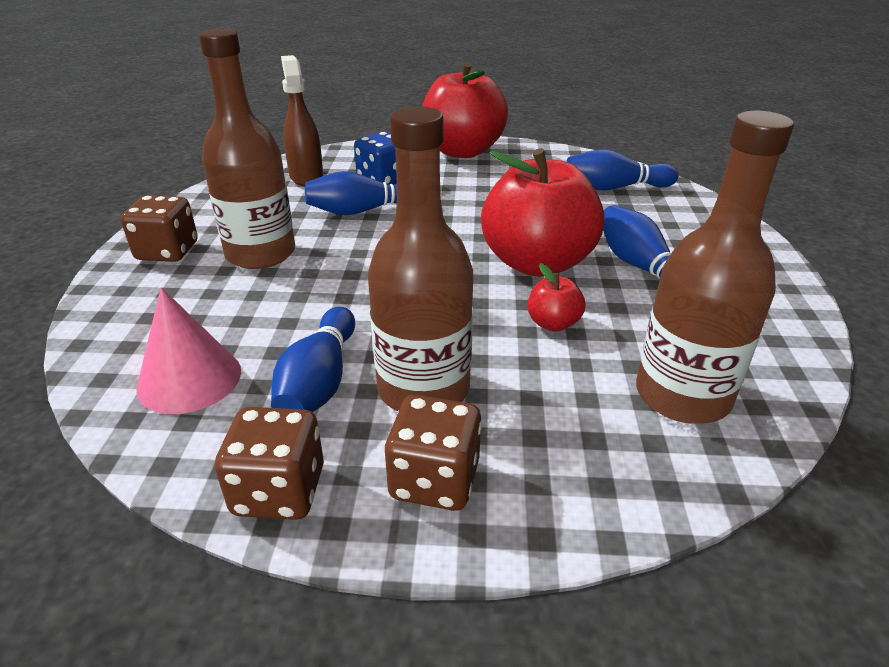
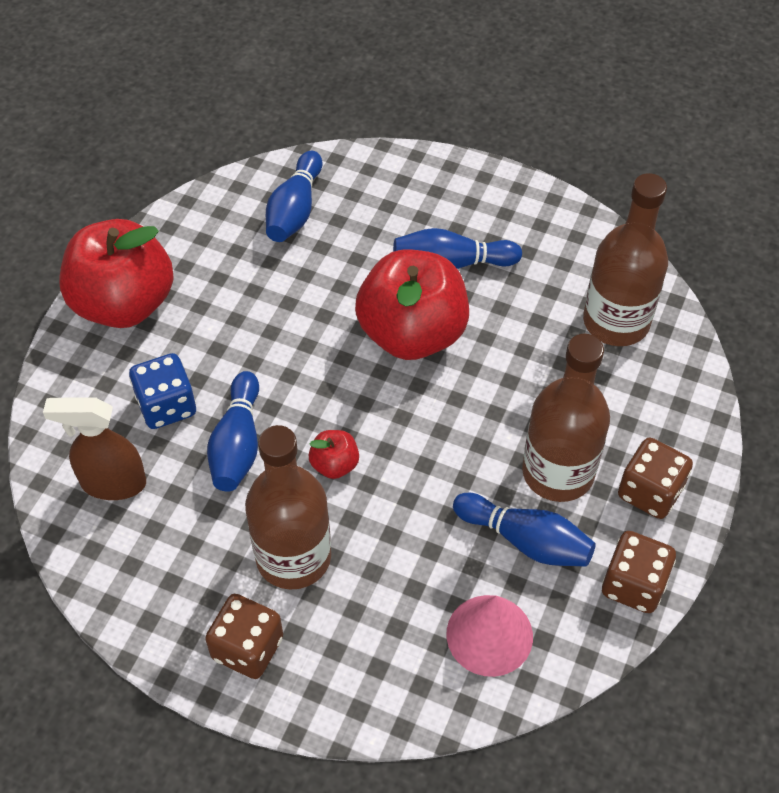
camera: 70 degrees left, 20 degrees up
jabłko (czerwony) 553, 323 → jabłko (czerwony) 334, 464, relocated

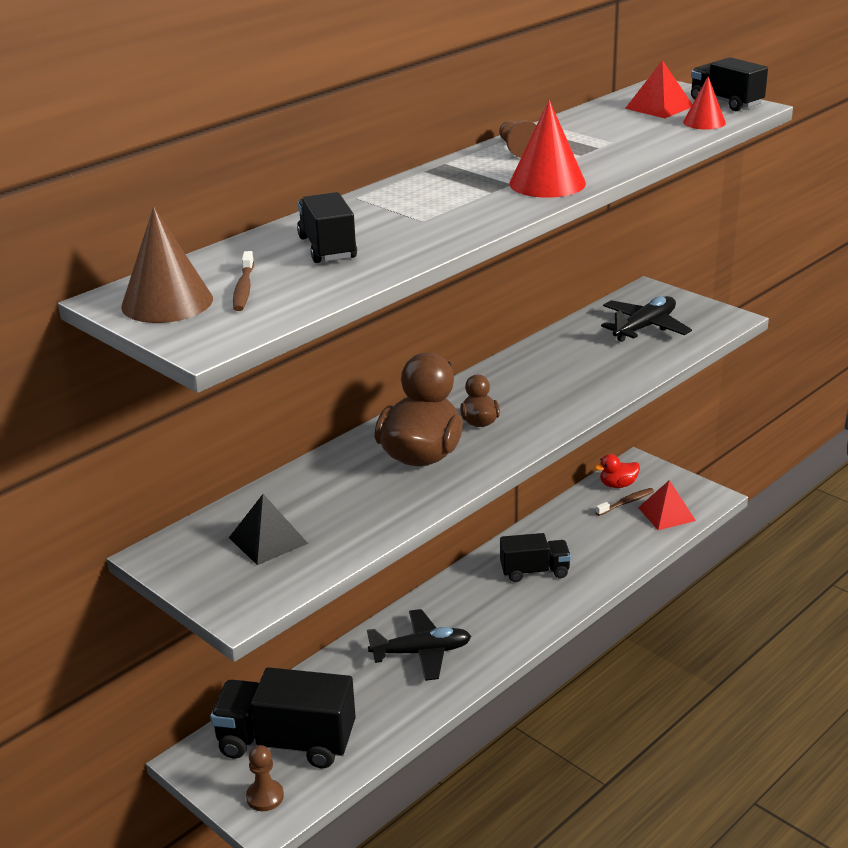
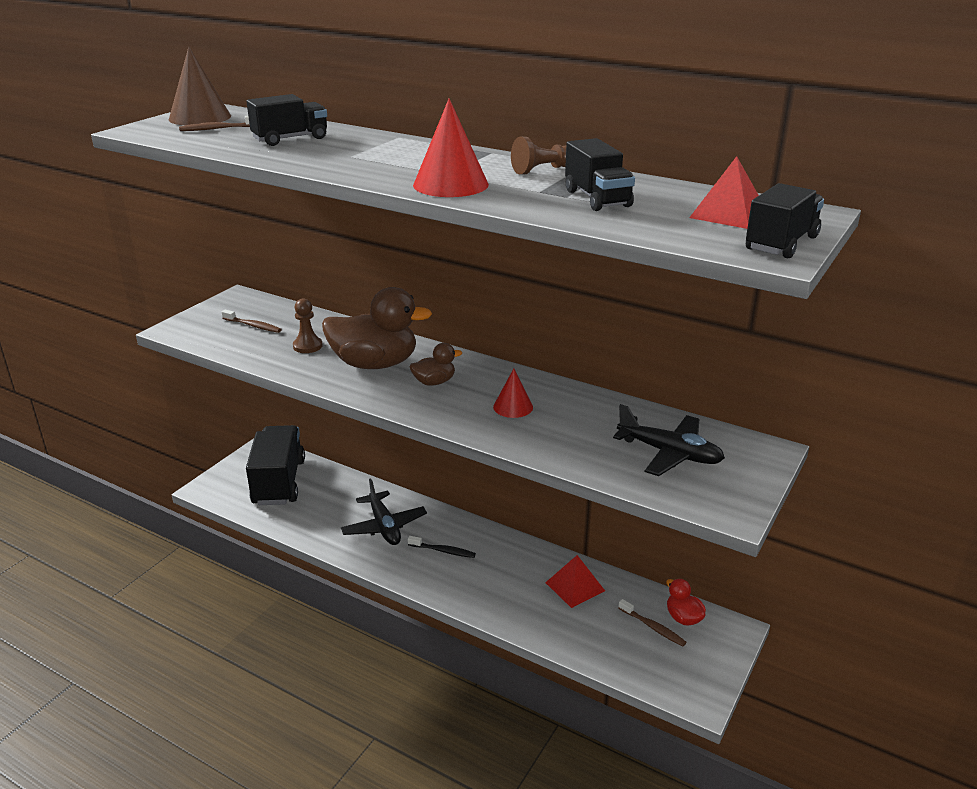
camera: 75 degrees right, 0 degrees up
piramida (czarny) 268, 540 → szczoteczka do zębów (brązowy) 253, 326
pionek (brązowy) 265, 797 → pionek (brązowy) 307, 346, relocated
ciężarówka (czarny) 534, 571 → ciężarówka (czarny) 597, 198, relocated
piramida (czerwony) 666, 514 → piramida (czerwony) 575, 586, relocated
stożek (czerwony) 704, 122 → stożek (czerwony) 513, 407, relocated
- → szczoteczka do zębów (czarny) 443, 551

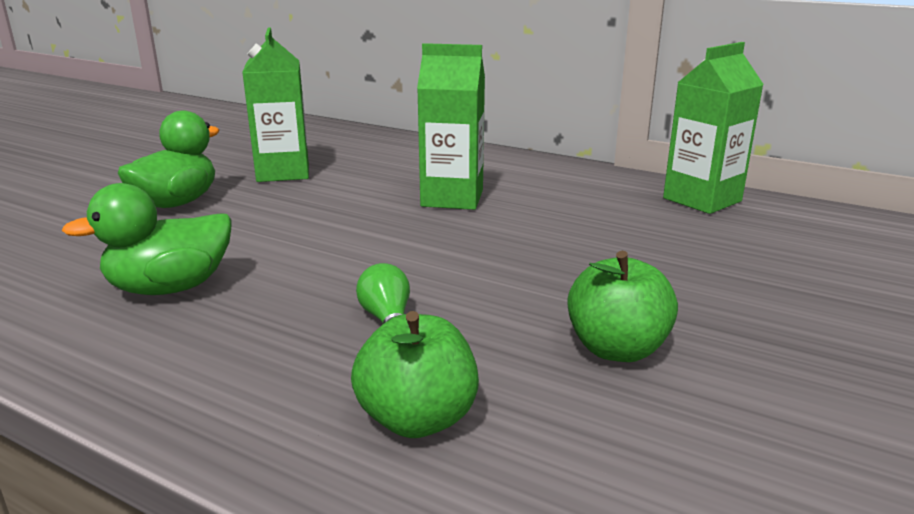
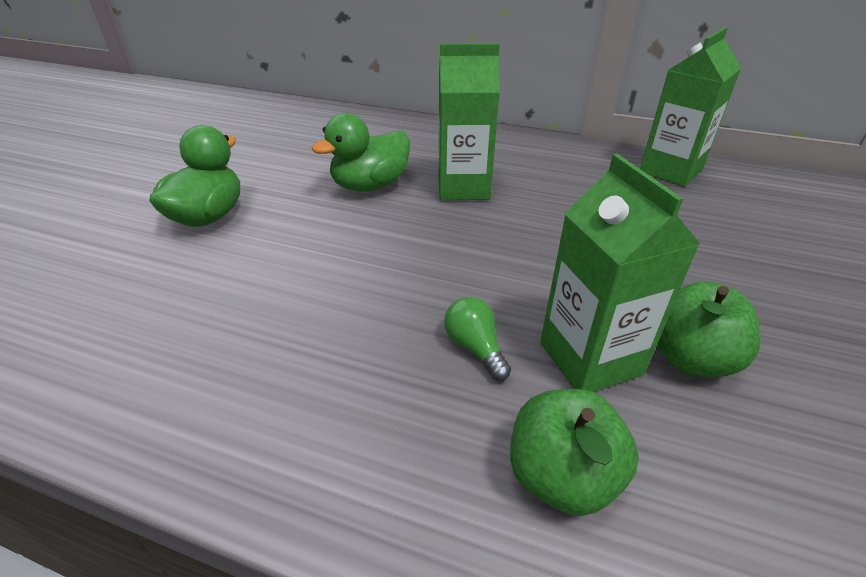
camera: 10 degrees left, 15 degrees up
kaczka (zielony) 170, 288 → kaczka (zielony) 370, 186, relocated
karton mleka (zielony) 283, 172 → karton mleka (zielony) 590, 358, relocated

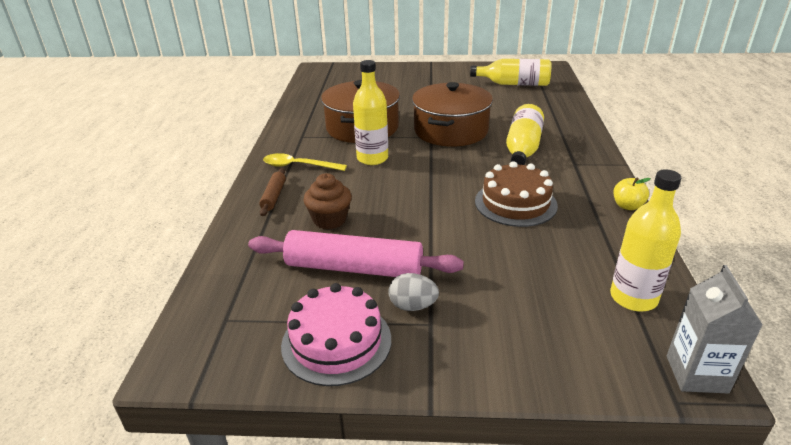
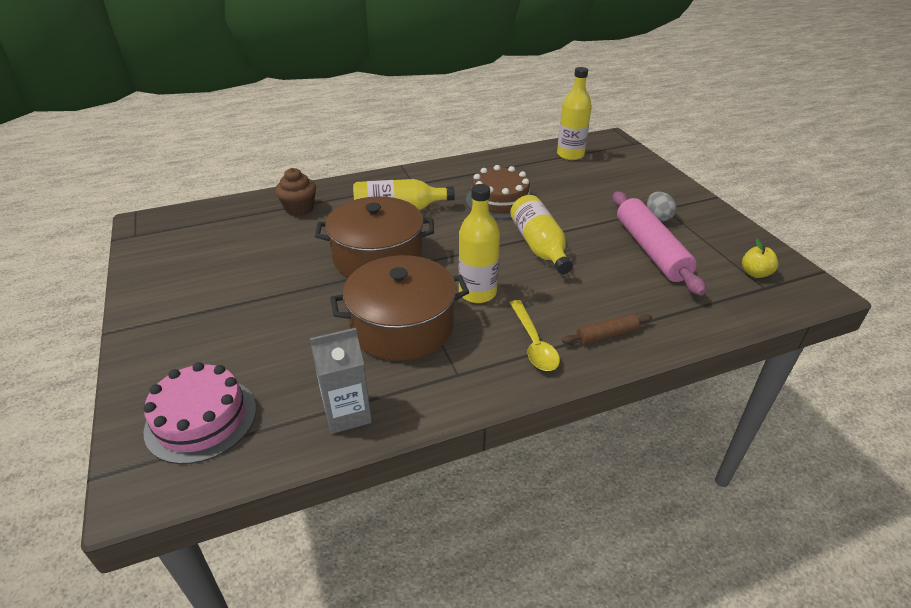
camera: 115 degrees left, 5 degrees up
tort (różowy) 336, 342 → tort (różowy) 201, 419, relocated
muffinka (brązowy) 330, 220 → muffinka (brązowy) 299, 208, relocated
butelka (żółty) 514, 84 → butelka (żółty) 539, 246, relocated
jabłko (żółty) 627, 206 → jabłko (żółty) 755, 273, relocated
karton mleka (szary) 696, 374 → karton mleka (szary) 347, 413, relocated

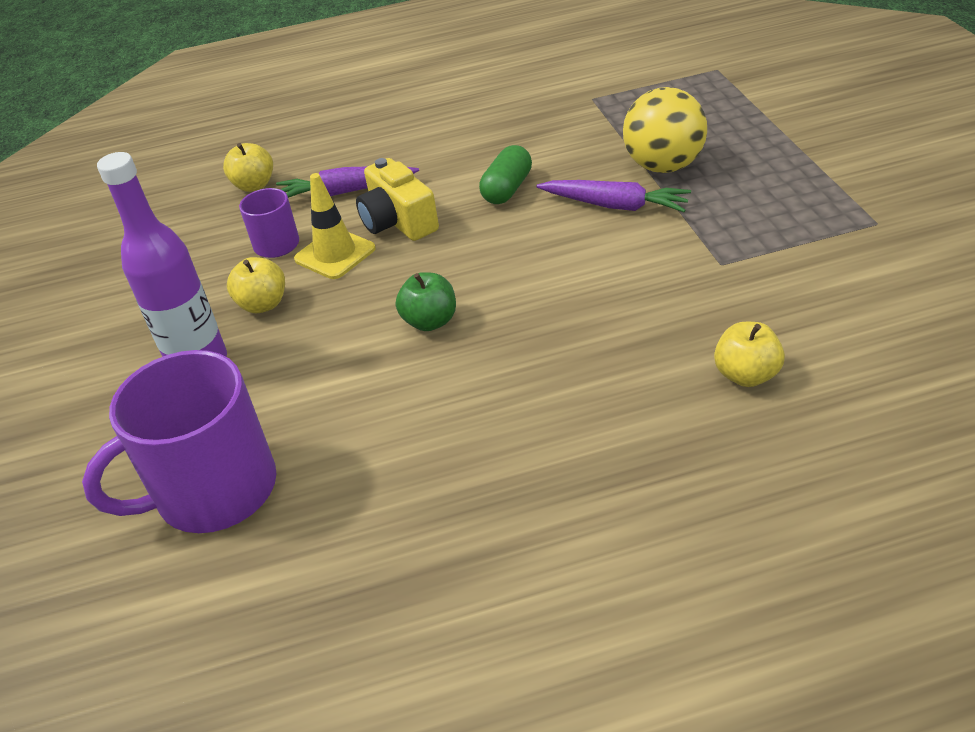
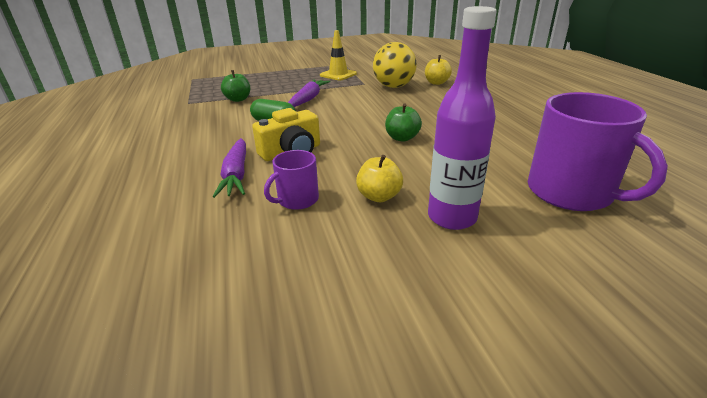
camera: 95 degrees left, 10 degrees down
jabłko (żółty) 254, 185 → -
pachołek (żółty) 335, 254 → pachołek (żółty) 338, 74, relocated
piłka (żółty) 663, 166 → piłka (żółty) 393, 86, relocated
- → jabłko (zielony) 238, 99

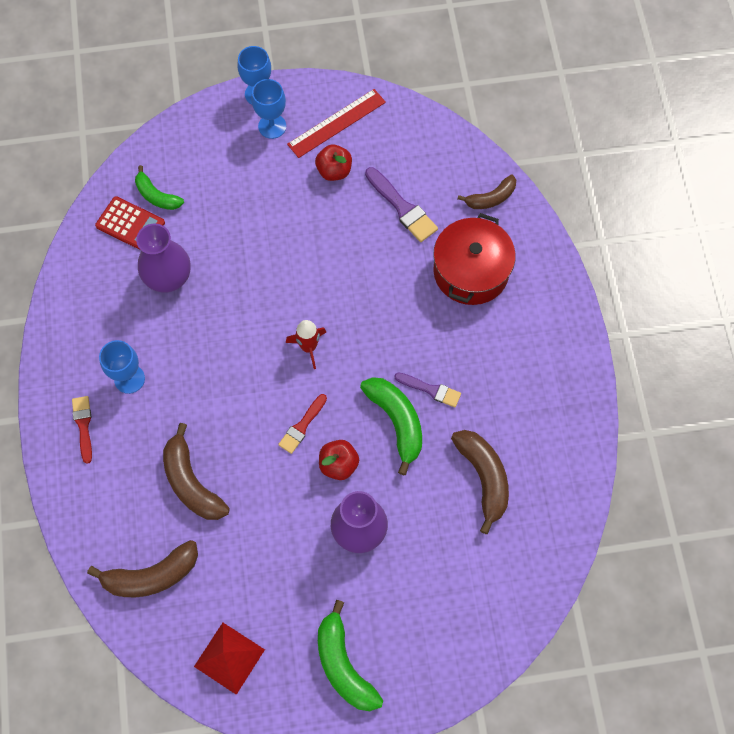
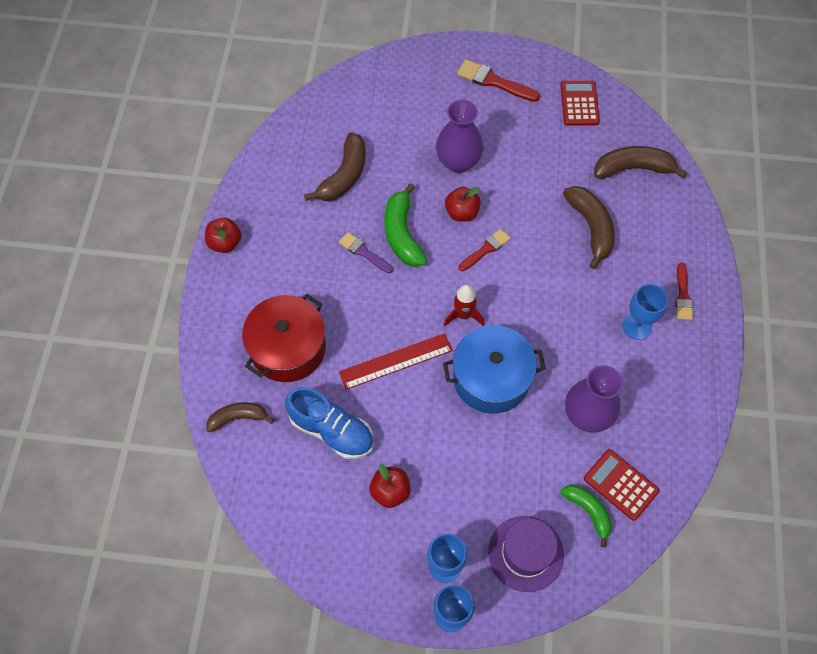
camera: 165 degrees left, 5 degrees down
piramida (czerwony) 229, 658 → kalkulator (czerwony) 579, 103
linijka (czerwony) 336, 123 → linijka (czerwony) 396, 361, relocated
banan (zielony) 343, 665 → pędzel (czerwony) 494, 81
pędzel (fioletowy) 402, 208 → but (niebieski) 332, 430
banan (brązowy) 483, 478 → banan (brązowy) 344, 176, 150 degrees counterclockwise
- → jabłko (czerwony) 225, 243
- → garnek (niebieski) 491, 378
- → kapelusz (fioletowy) 526, 553

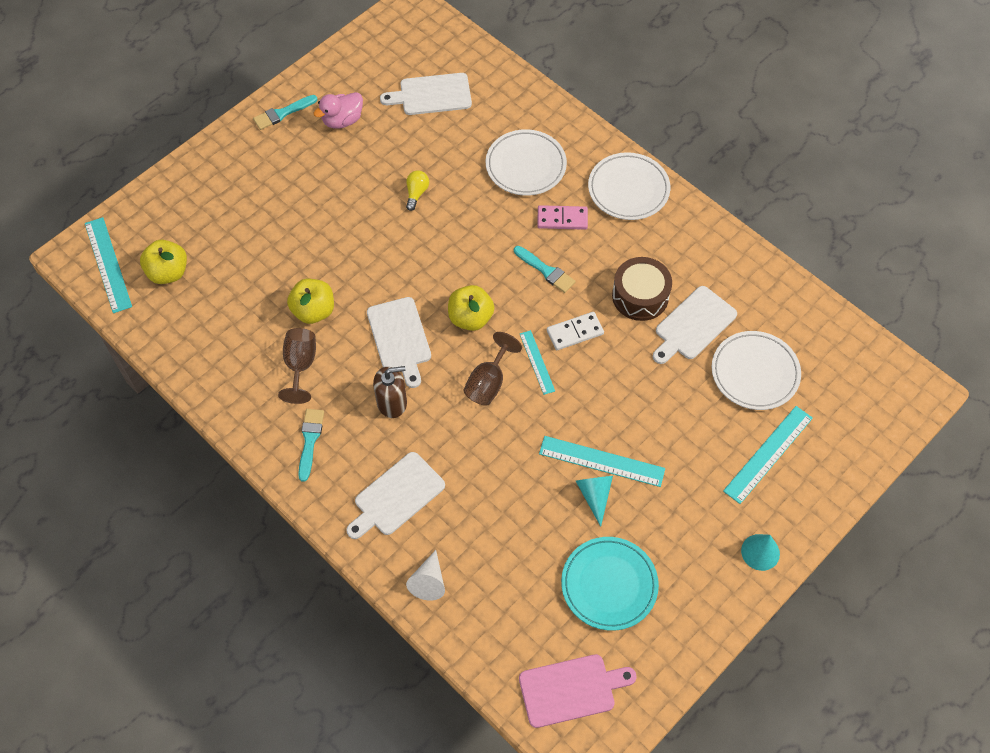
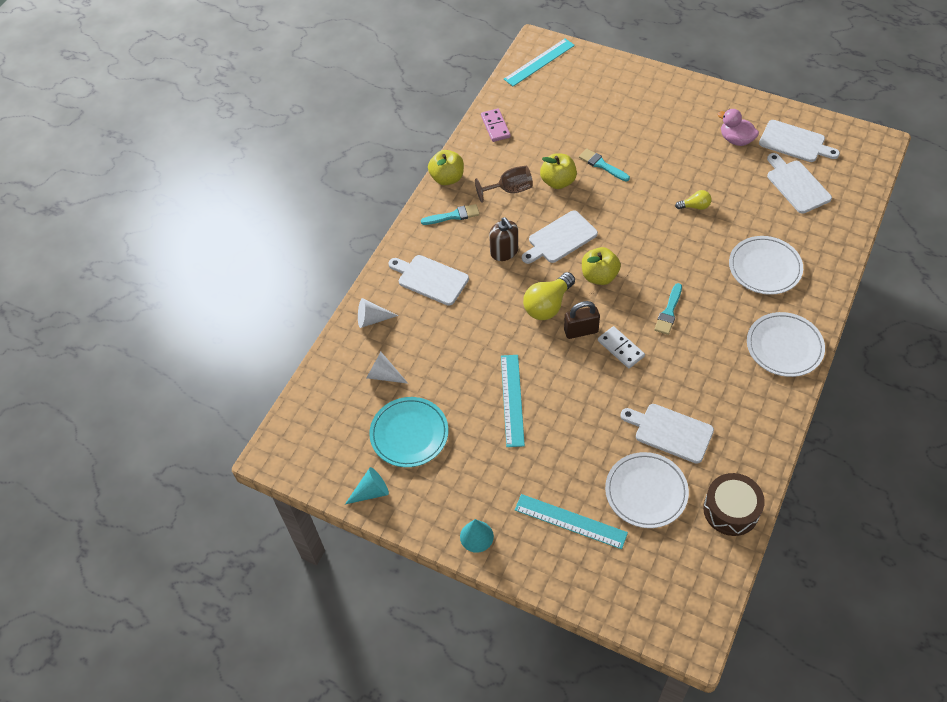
camera: 75 degrees right, 5 degrees down
jabłko (żółty) 168, 272 → jabłko (żółty) 447, 178, relocated
pędzel (turkusowy) 282, 113 → pędzel (turkusowy) 602, 165, relocated
kielich (brązowy) 488, 382 → żarówka (żółty) 548, 305
deska do krojenia (różowy) 571, 689 → -
linijka (turkusowy) 537, 362 → kłódka (brązowy) 581, 331
kostka domina (różowy) 562, 219 → kostka domina (różowy) 495, 126, relocated
stożek (turkusowy) 595, 495 → stożek (turkusowy) 371, 492, relocated
bęben (brązowy) 640, 296 → bęben (brązowy) 731, 510, relocated
- → stożek (biały) 383, 375
- → deska do krojenia (biały) 795, 142

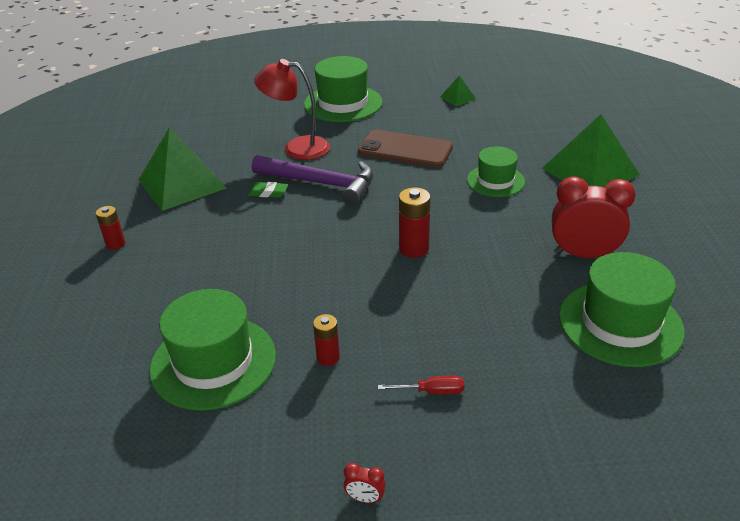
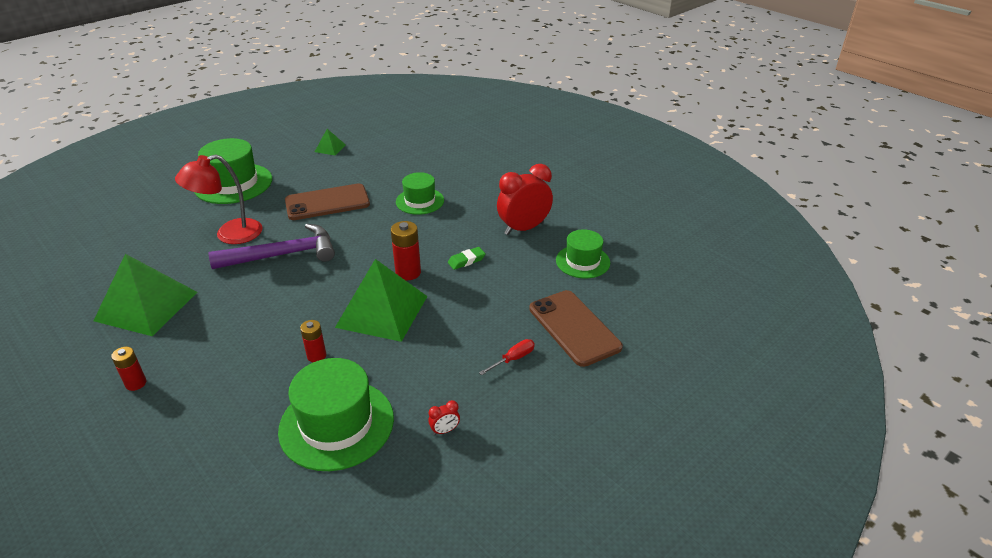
camera: 40 degrees left, 0 degrees up
gumka do mazania (zielony) 268, 193 → gumka do mazania (zielony) 466, 261, relocated
bateria (czerwony) 328, 357 → bateria (czerwony) 316, 356, relocated
budzik (czerwony) 365, 498 → budzik (czerwony) 445, 430, relocated
piramida (zielony) 590, 171 → piramida (zielony) 382, 311, relocated
kapelusz (zielony) 620, 323 → kapelusz (zielony) 582, 261, x0.62
- → telefon (brązowy) 574, 328

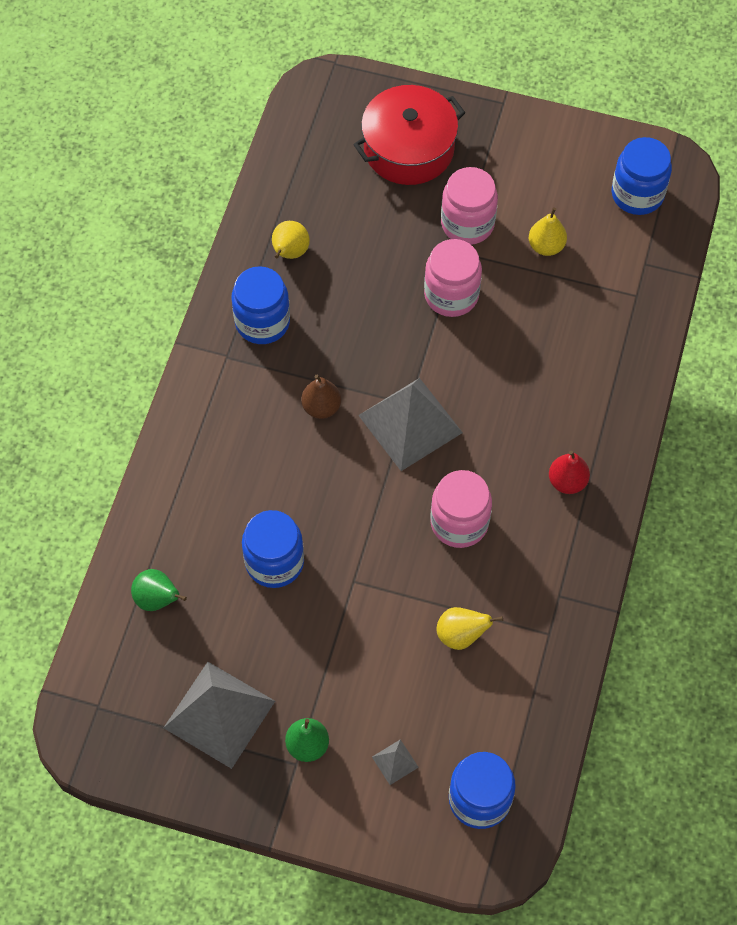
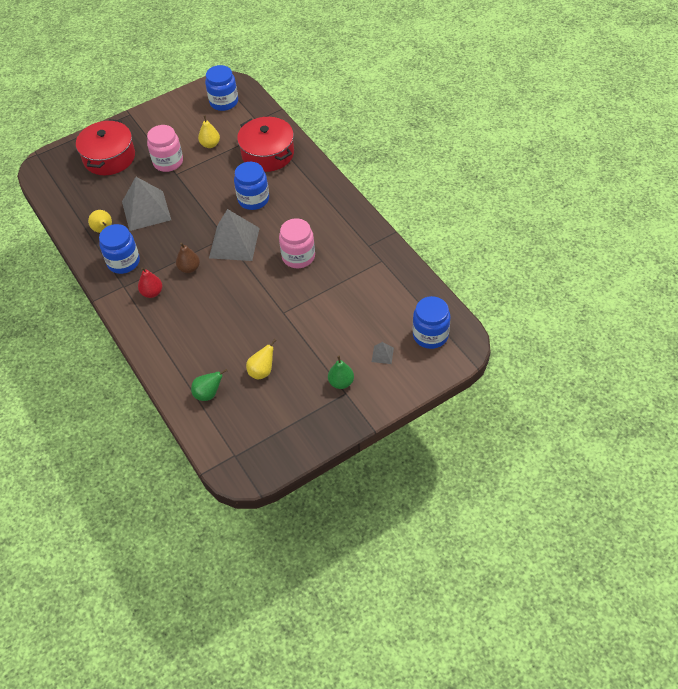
camera: 45 degrees left, 10 degrees down
piramida (szary) 219, 714 → piramida (szary) 146, 210, relocated
słoik (niebieski) 274, 562 → słoik (niebieski) 253, 199, relocated
słoik (różowy) 451, 295 → -
gruszka (żółty) 461, 635 → gruszka (żółty) 262, 371, relocated
gruszka (czerwony) 567, 481 → gruszka (czerwony) 152, 292, relocated
- → garnek (czerwony) 267, 154

